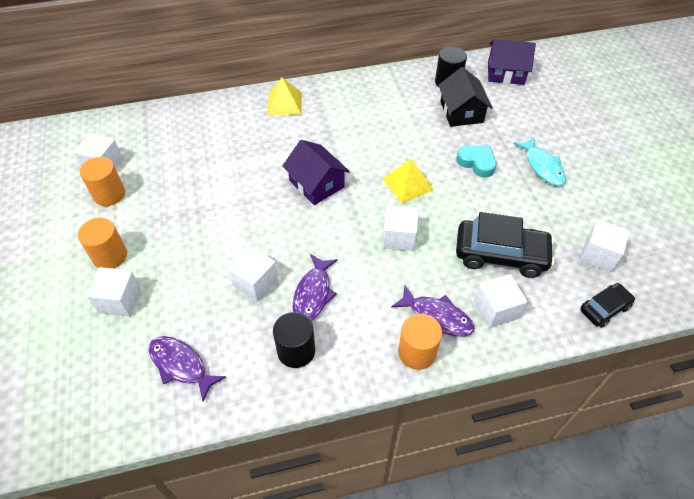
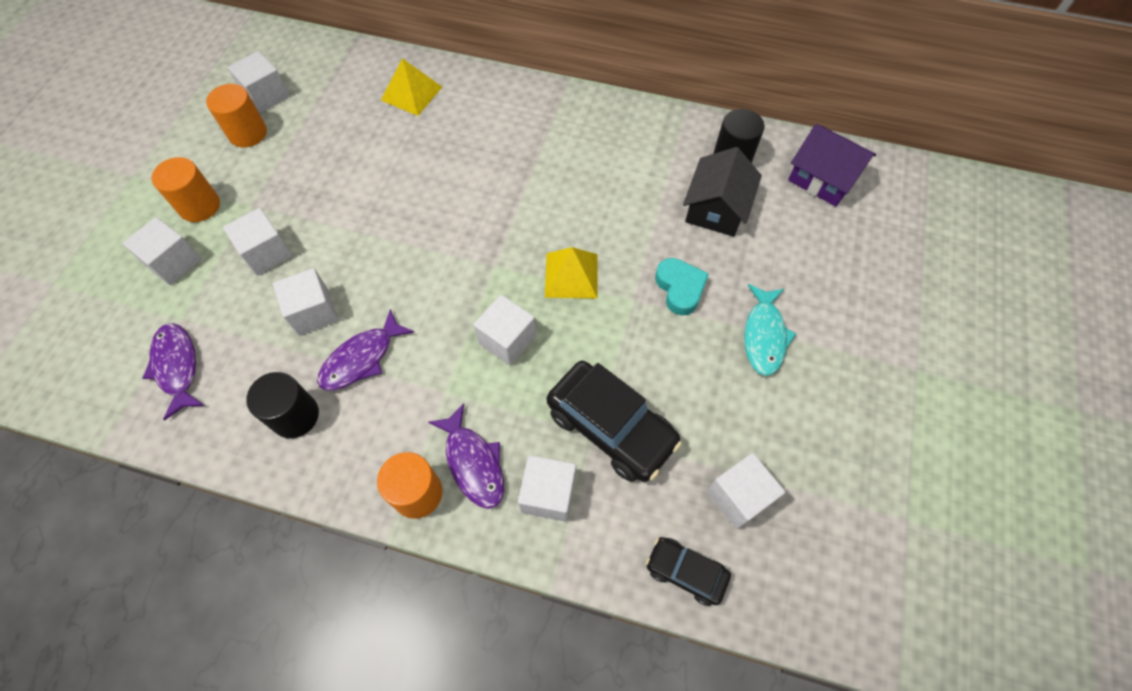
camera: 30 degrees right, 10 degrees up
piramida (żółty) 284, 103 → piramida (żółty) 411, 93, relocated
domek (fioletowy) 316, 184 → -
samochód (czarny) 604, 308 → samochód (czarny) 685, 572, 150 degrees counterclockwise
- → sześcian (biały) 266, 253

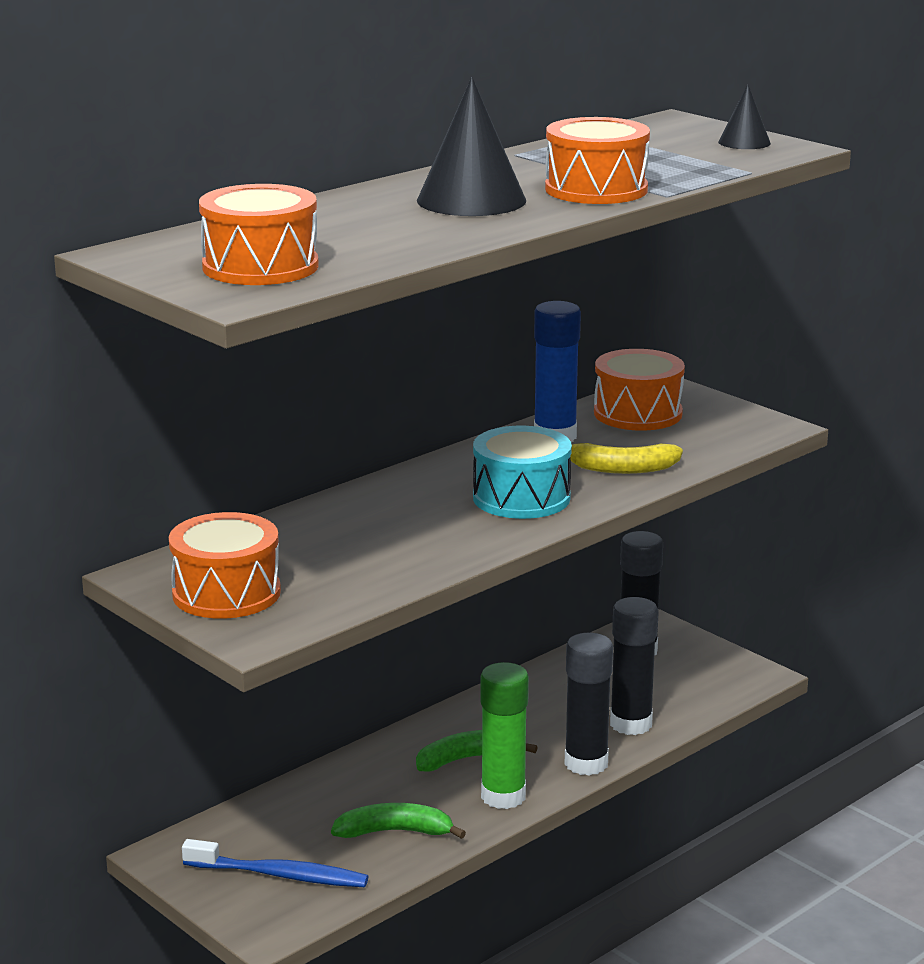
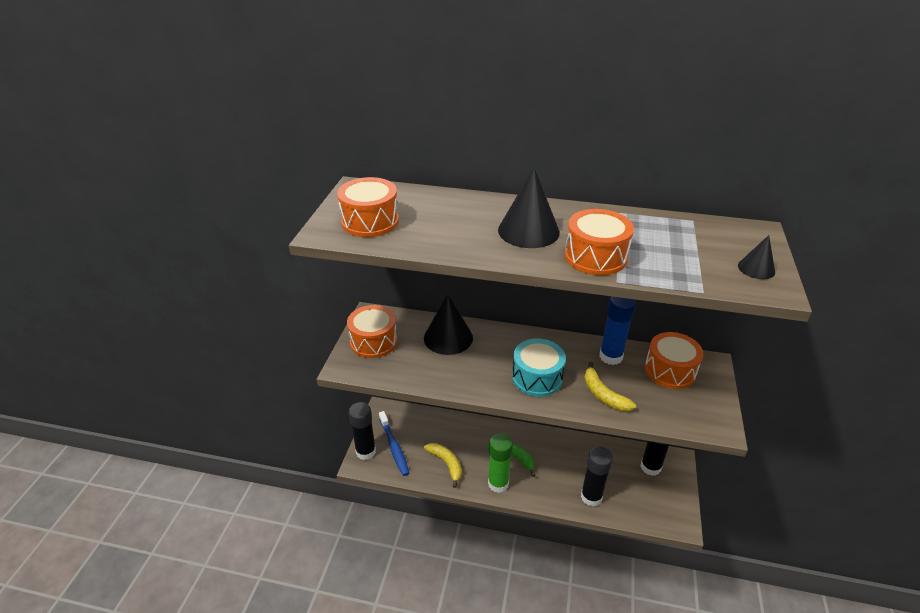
camera: 55 degrees right, 15 degrees up
banan (zielony) 394, 832 → banan (żółty) 446, 463
klej w sztyfcie (czarny) 586, 763 → klej w sztyfcie (czarny) 366, 451, relocated
- → stożek (czarny) 448, 337

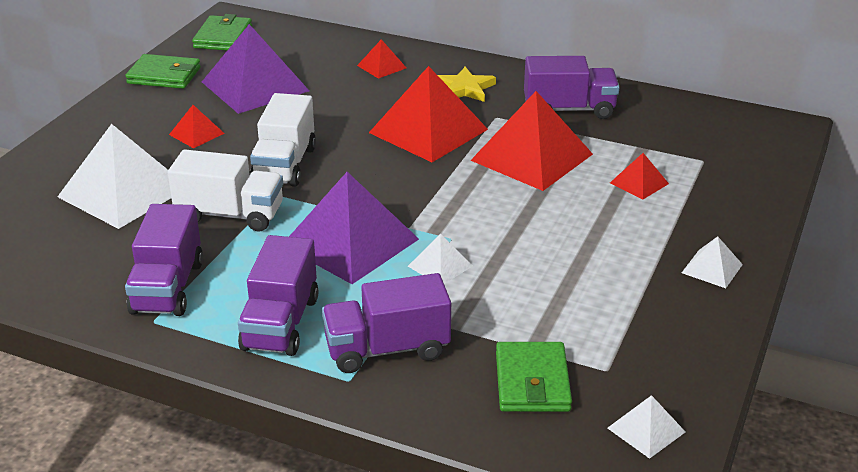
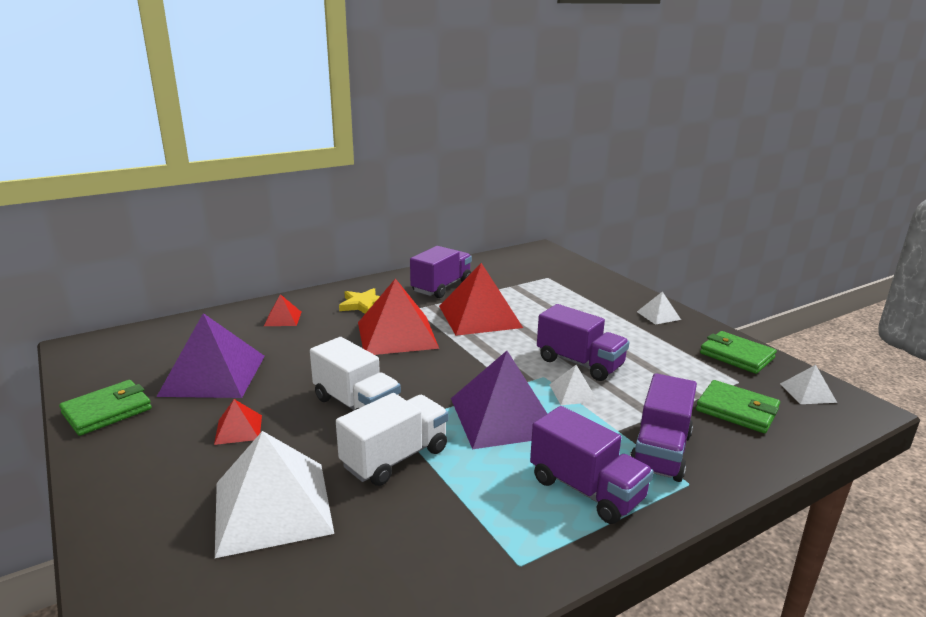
camera: 55 degrees left, 10 degrees down
ciężarówka (fioletowy) 168, 287 → ciężarówka (fioletowy) 579, 363, relocated
portfel (zielony) 223, 37 → portfel (zielony) 736, 356, relocated
piramida (czerwony) 639, 183 → -

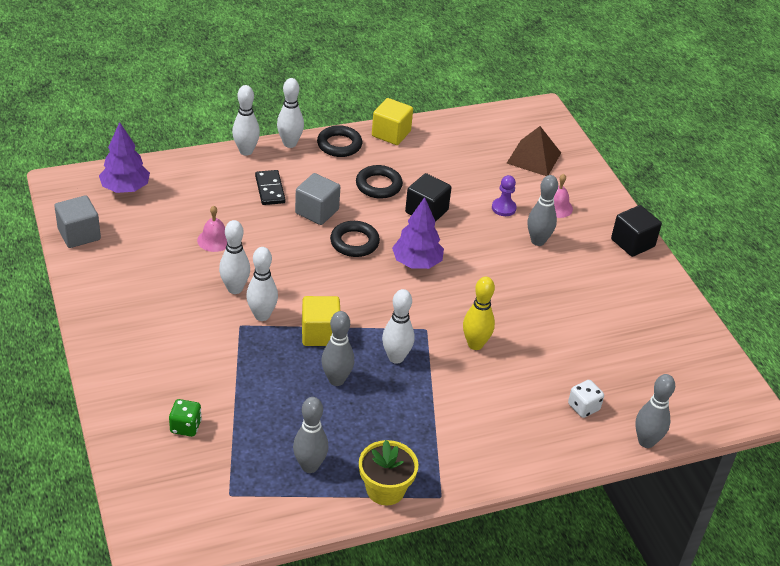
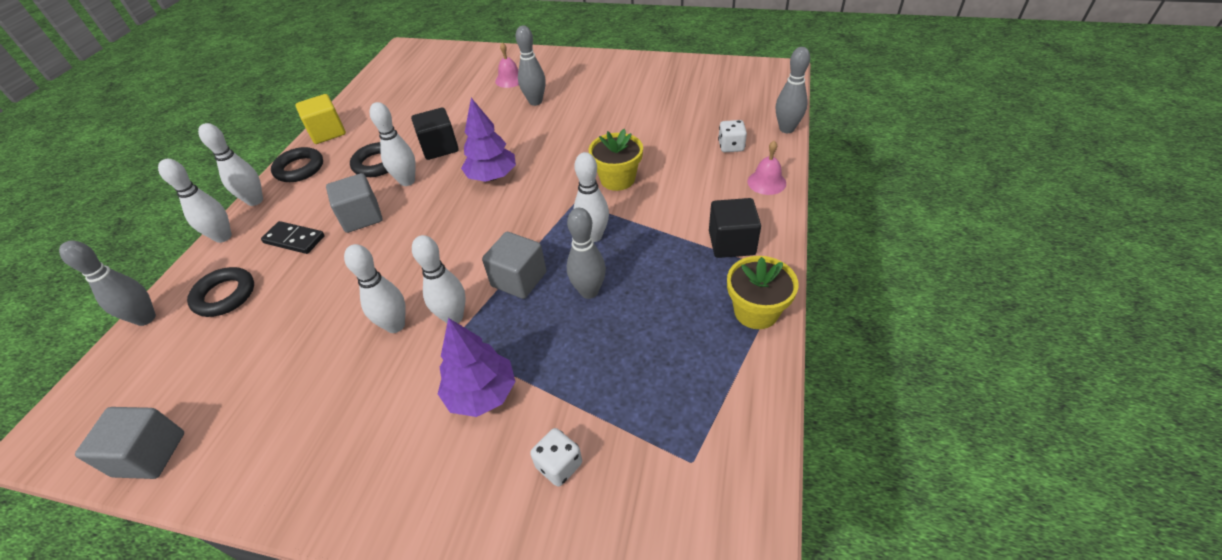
camera: 50 degrees left, 5 degrees up
drzewko (fioletowy) 125, 188 → drzewko (fioletowy) 481, 394, relocated
kostka do gry (zielony) 185, 427 → kostka do gry (biały) 559, 465
dzwonek (różowy) 214, 240 → dzwonek (różowy) 766, 182, relocated
kręgiel (szary) 309, 466 → kręgiel (szary) 146, 318, relocated
sześcian (żółty) 320, 334 → sześcian (szary) 519, 279
pierścień (czarny) 354, 242 → pierścień (czarny) 225, 295, relocated
kręgiel (żółty) 475, 344 → doniczka (żółty) 617, 179
pionek (fioletowy) 503, 208 → -
piramida (brązowy) 533, 158 → -
sześcian (czarny) 632, 243 → sześcian (czarny) 731, 243, relocated
- → kręgiel (biały) 407, 181

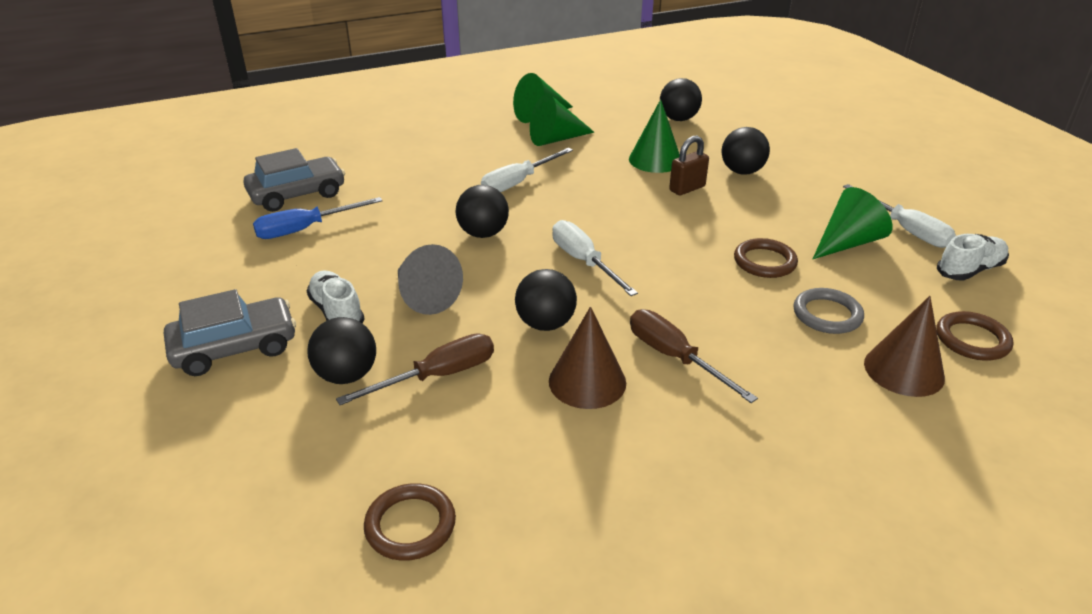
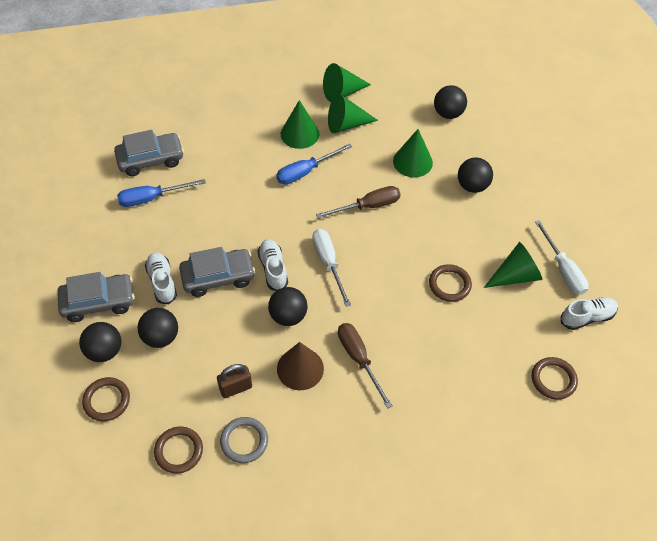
camera: 10 degrees right, 20 degrees up
śrubokręt (brązowy) 438, 376 → śrubokręt (brązowy) 368, 206, relocated
stożek (szary) 424, 296 → samochód (szary) 218, 277
piłka (czarny) 483, 233 → piłka (czarny) 104, 351, relocated
śrubokręt (biały) 518, 182 → śrubokręt (niebieski) 305, 171
kłódka (brązowy) 687, 188 → kłódka (brązowy) 235, 388, relocated
pierścień (szary) 827, 314 → pierścień (szary) 244, 441, relocated
stożek (brązowy) 903, 370 → -
- → pierścień (brązowy) 107, 400
- → but (biały) 273, 269
- → stożek (zielony) 300, 134

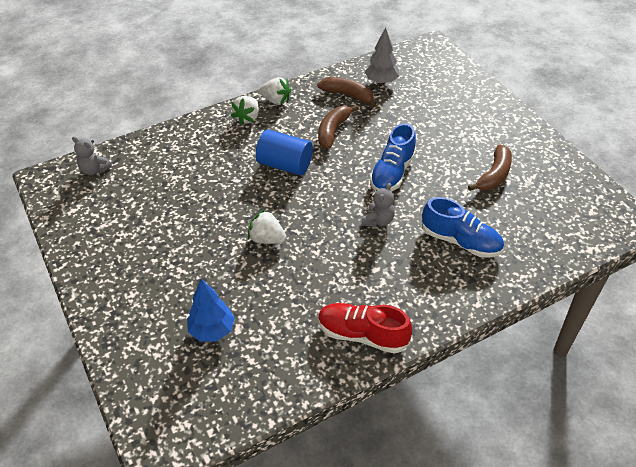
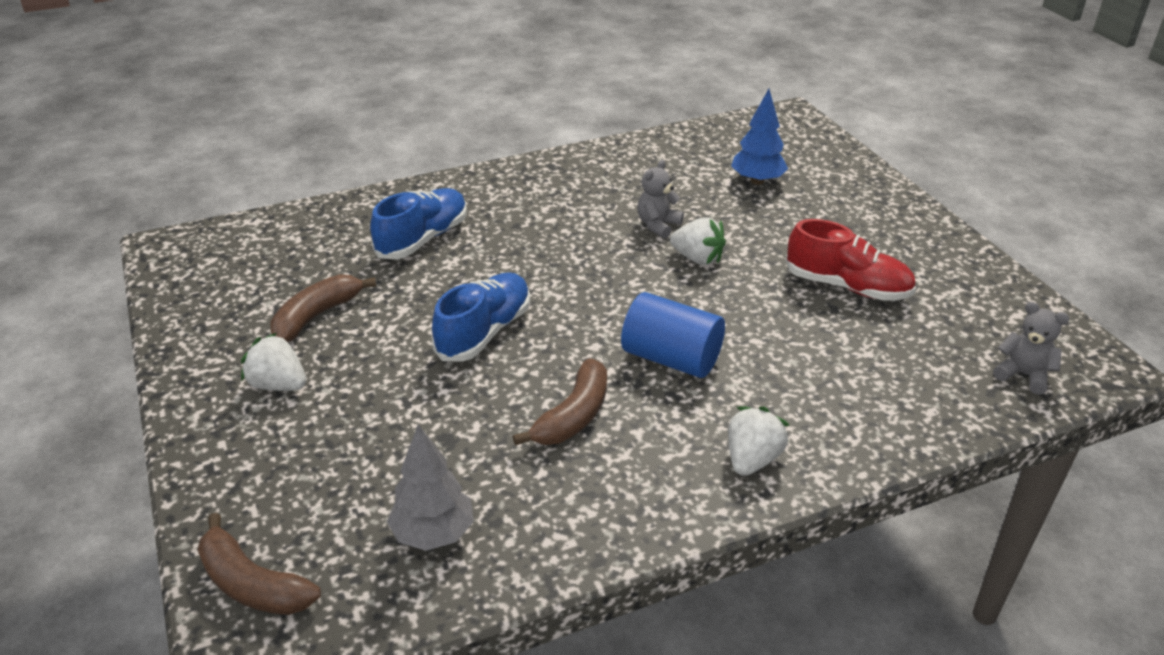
camera: 175 degrees left, 10 degrees down
truskawka (biały) 276, 101 → truskawka (biały) 278, 385, relocated
banan (brązowy) 348, 95 → banan (brązowy) 252, 584, relocated
but (czerwony) 362, 335 → but (czerwony) 847, 286, relocated
miś (szary) 378, 221 → miś (szary) 658, 225, relocated
but (niebieski) 461, 241 → but (niebieski) 423, 239, 90 degrees clockwise

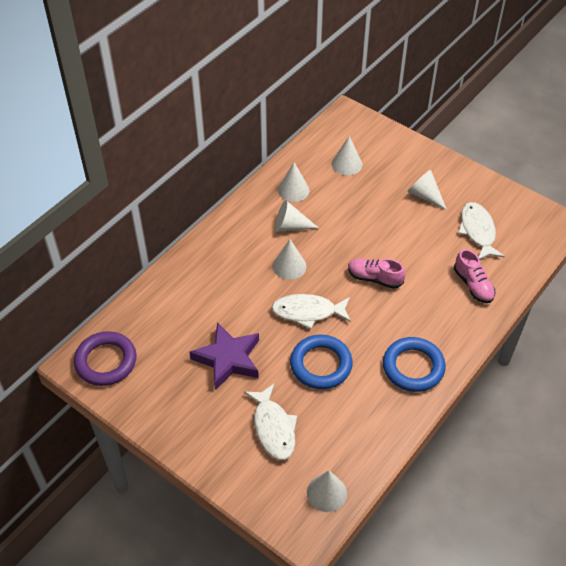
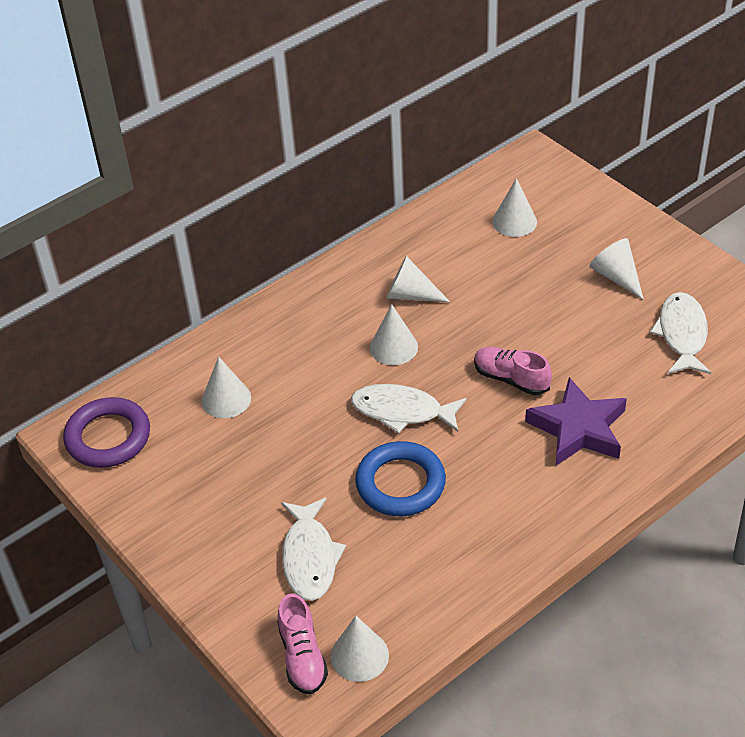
camera: 15 degrees right, 5 degrees down
gwiazda (fioletowy) 228, 359 → gwiazda (fioletowy) 578, 428, relocated
stożek (biały) 293, 190 → stożek (biały) 226, 399, relocated
pierścień (niebieski) 413, 367 → -
but (różowy) 473, 285 → but (różowy) 302, 656, relocated

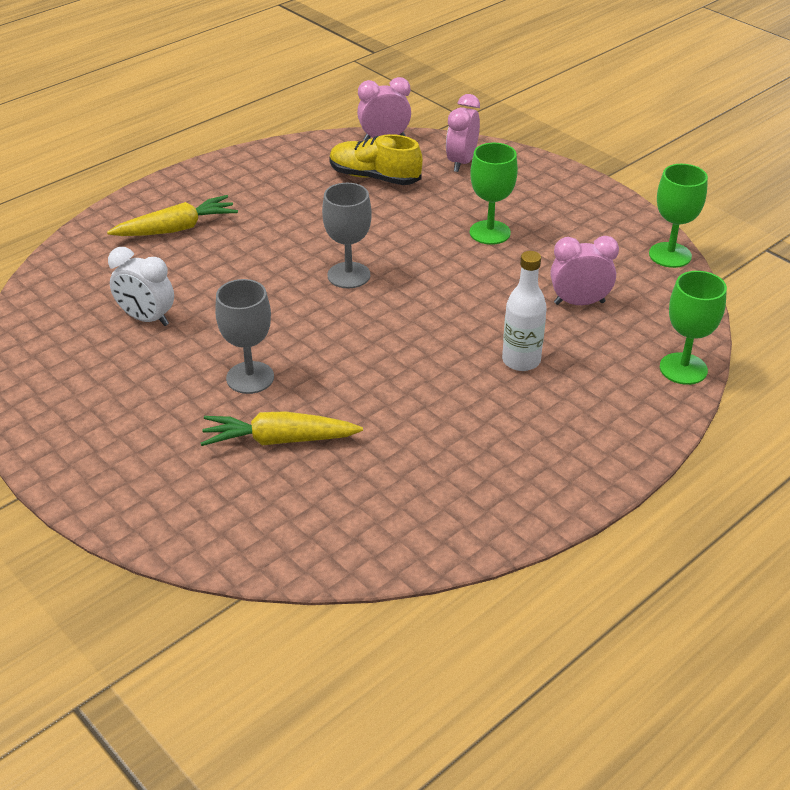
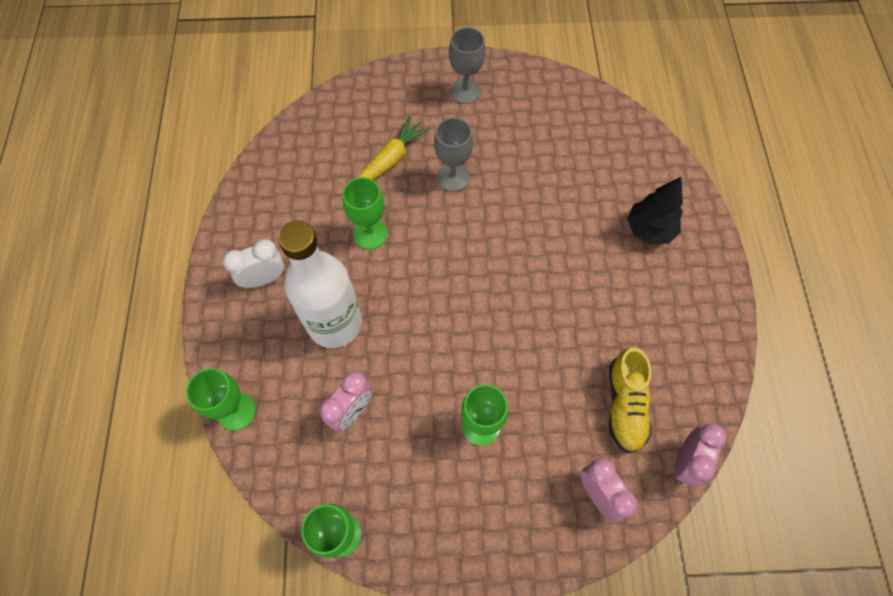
camera: 130 degrees right, 25 degrees up
marchewka (żółty) 176, 229 → drzewko (czarny) 649, 229
budzik (biały) 147, 319 → budzik (biały) 264, 279, relocated
kielich (szary) 348, 275 → kielich (szary) 465, 91, relocated
but (żółty) 374, 177 → but (żółty) 625, 405, 120 degrees clockwise
butelka (biały) 521, 361 → butelka (biały) 335, 323, x1.85
- → kielich (zielony) 370, 234

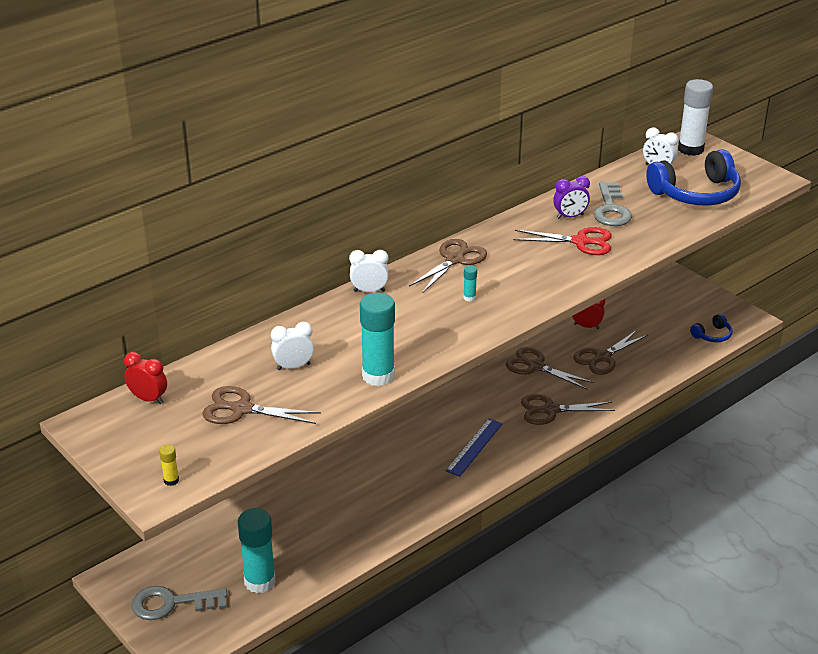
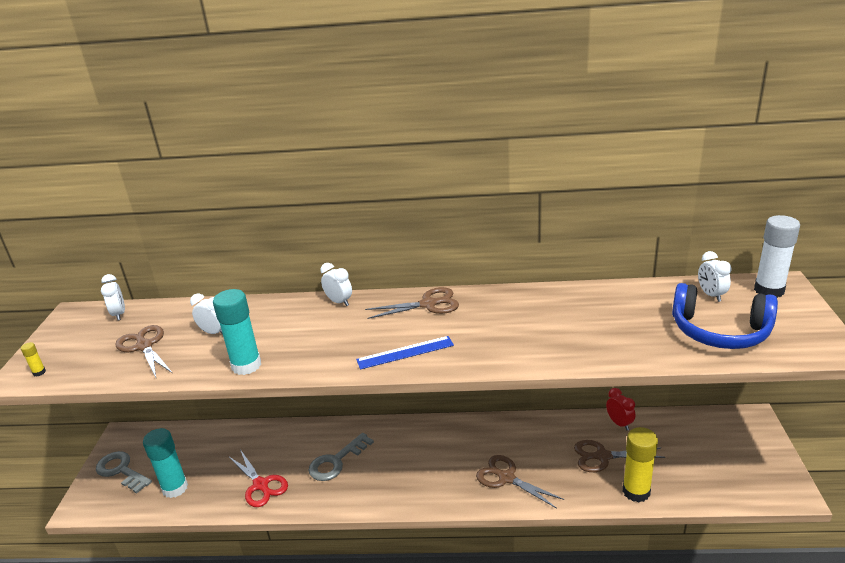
camera: 45 degrees right, 5 degrees down
budzik (czerwony) 148, 399 → budzik (biały) 119, 314
linijka (niebieski) 474, 447 → linijka (niebieski) 405, 352, relocated
klej w sztyfcie (turkusowy) 469, 298 → -
nożyczki (brązowy) 535, 366 → -
nożyczki (czerwony) 581, 242 → nożyczki (czerwony) 261, 485, relocated
budzik (fioletowy) 570, 216 → -
klucz (szary) 611, 209 → klucz (szary) 336, 461, relocated
słuchawki (niebieski) 712, 335 → -
- → klej w sztyfcie (żółty) 636, 491

